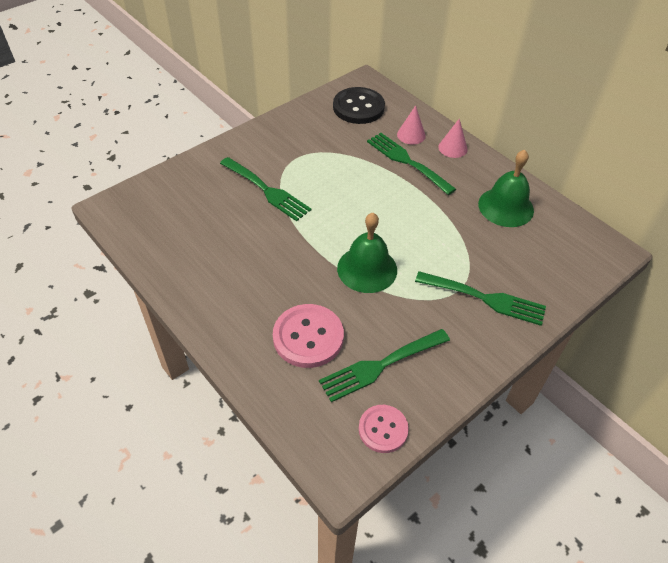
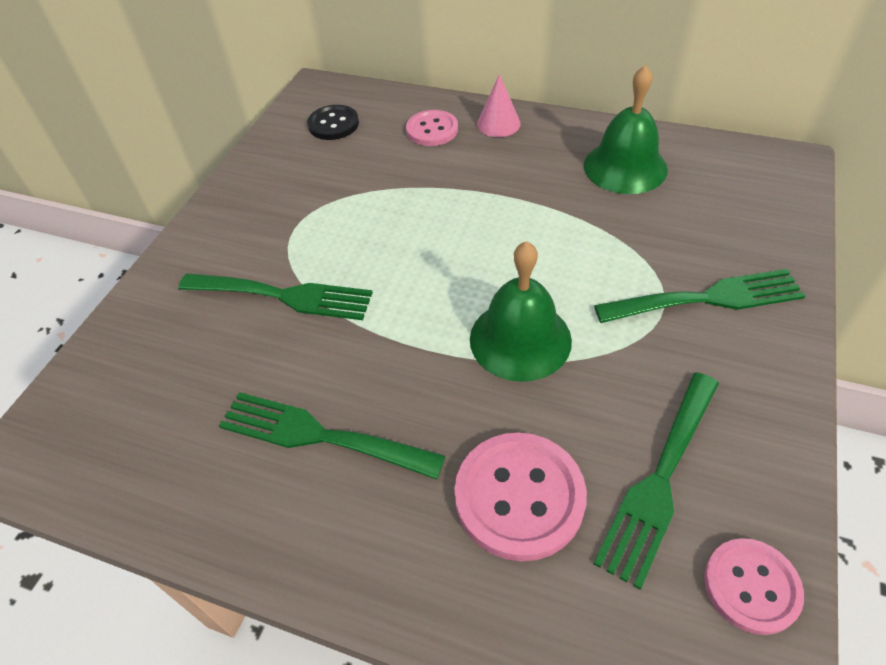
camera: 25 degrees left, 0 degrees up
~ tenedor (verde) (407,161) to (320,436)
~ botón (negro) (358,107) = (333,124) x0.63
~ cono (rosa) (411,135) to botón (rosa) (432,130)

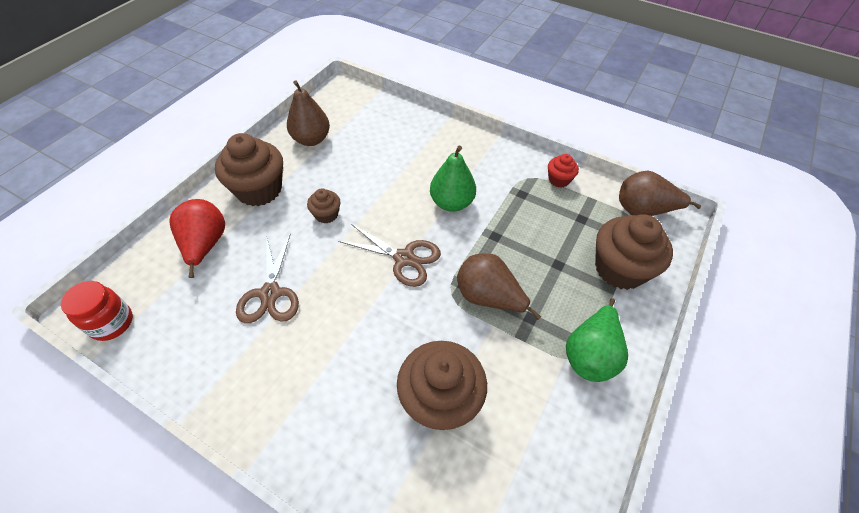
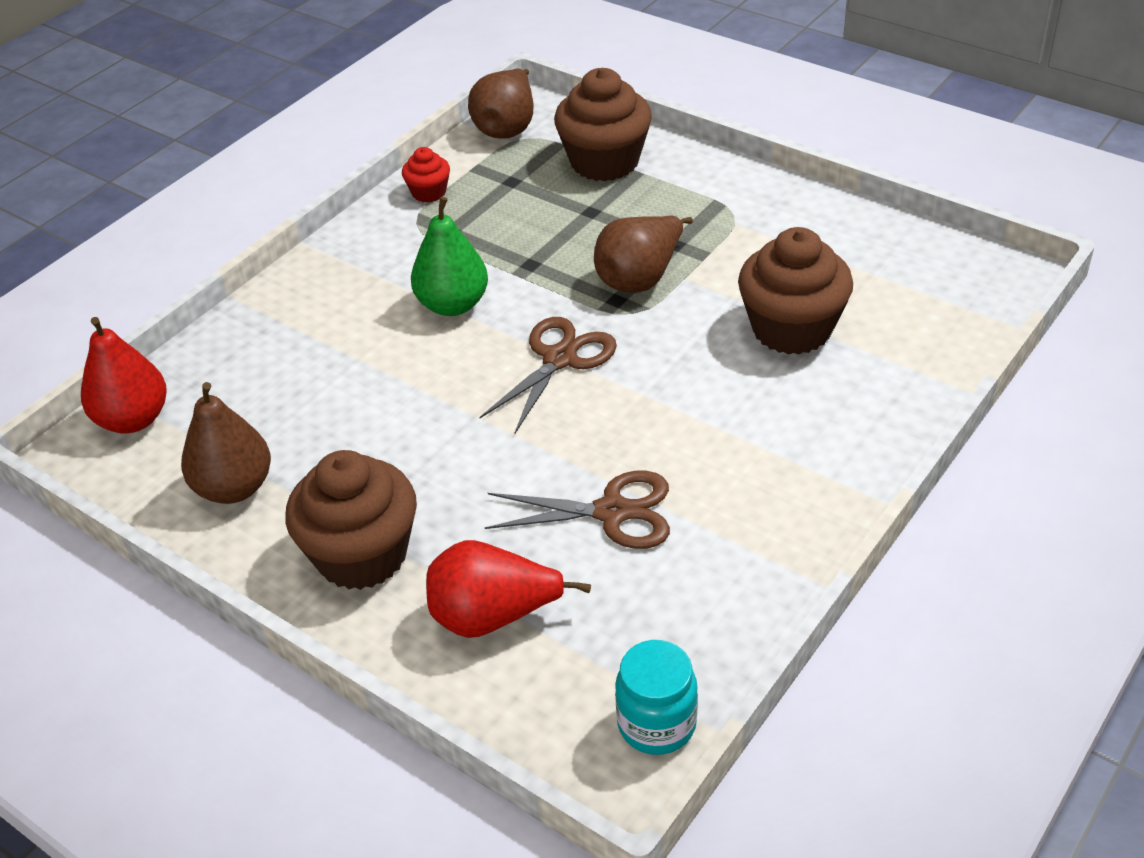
camera: 80 degrees left, 10 degrees down
+ pera (rojo) (133,419)
~ tarro (rojo) (112,323) to tarro (turquesa) (656,724)
- magdalena (marrón) (326,214)
- pera (verde) (590,354)

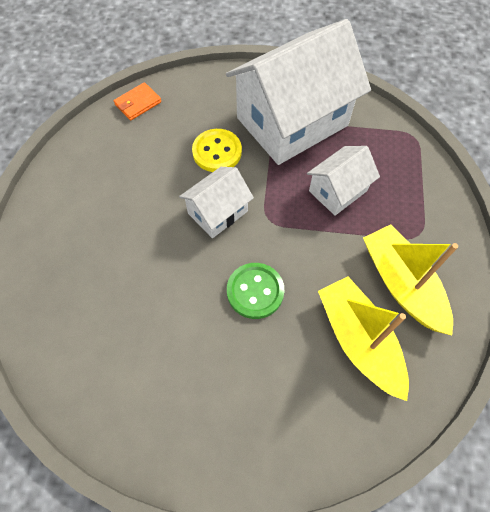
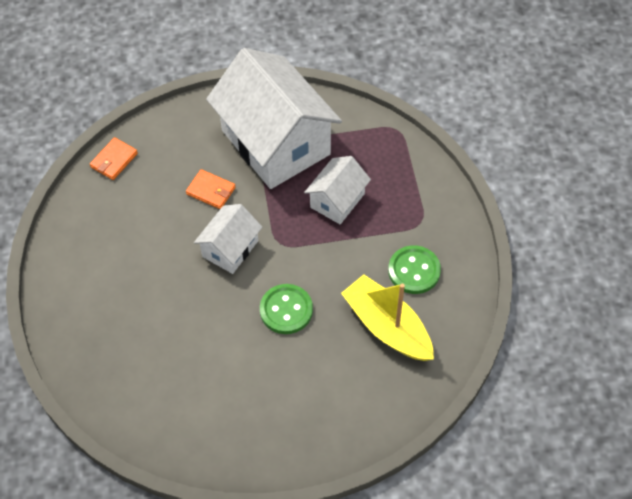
camera: 15 degrees left, 5 degrees down
~ botón (amarillo) (217,152) to cartera (naranja) (211,191)
~ casa (blanco) (292,121) = (275,142) 75 degrees counterclockwise
~ barco (amarillo) (401,284) to botón (verde) (414,271)

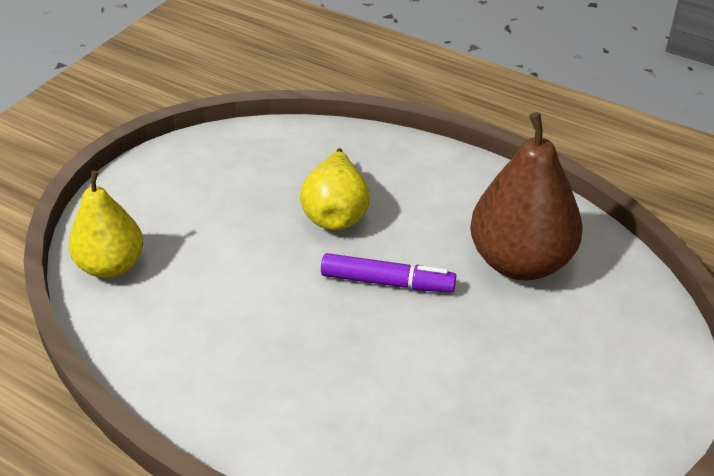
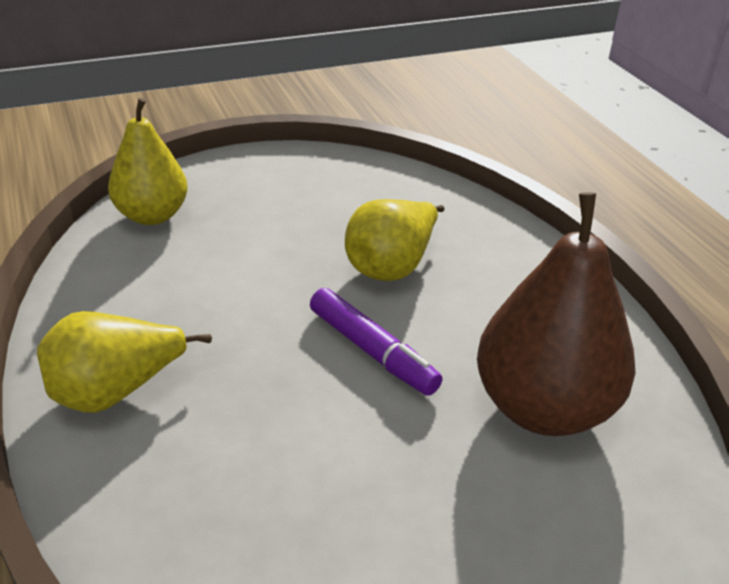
camera: 35 degrees right, 5 degrees down
+ pera (amarillo) (115,392)

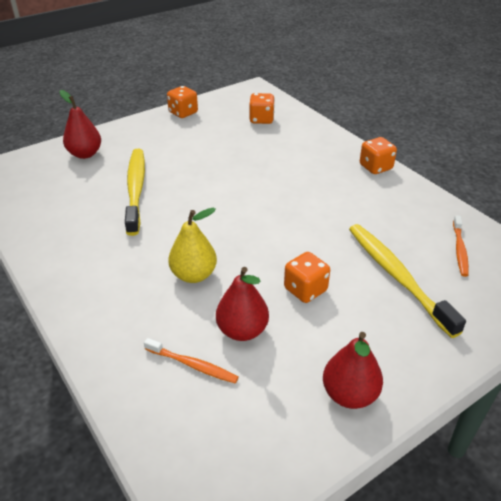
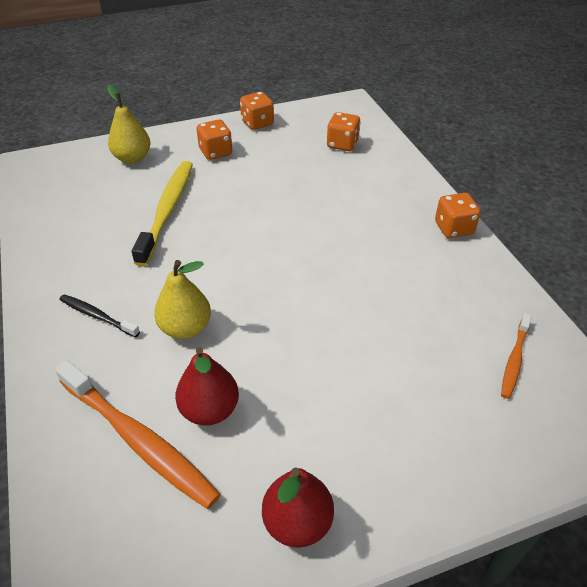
camera: 15 degrees right, 5 degrees up
~ cepillo de dientes (naranja) (193,365) = (138,440) x1.90
+ cepillo de dientes (negro) (97,316)
~ pera (rojo) (85,154) to pera (amarillo) (132,158)
~ dado (naranja) (305,290) to (215,152)
- cepillo de dientes (amarillo) (397,276)

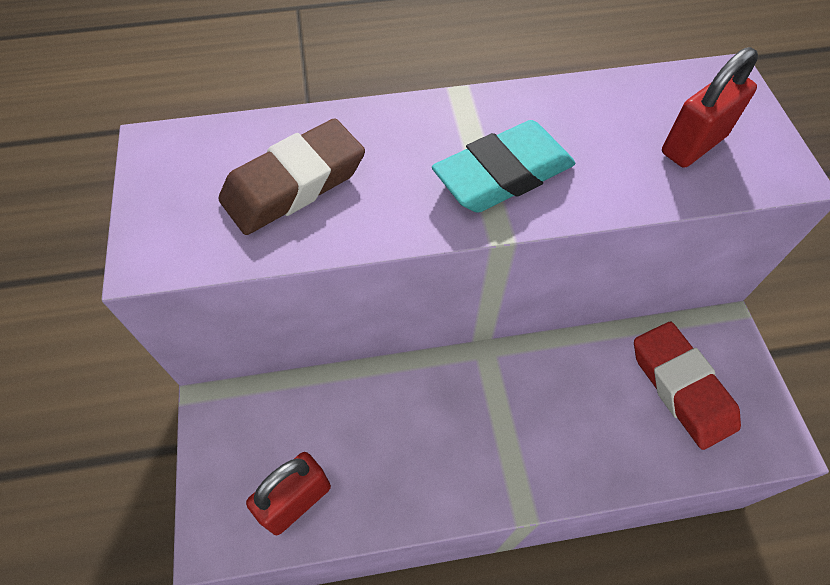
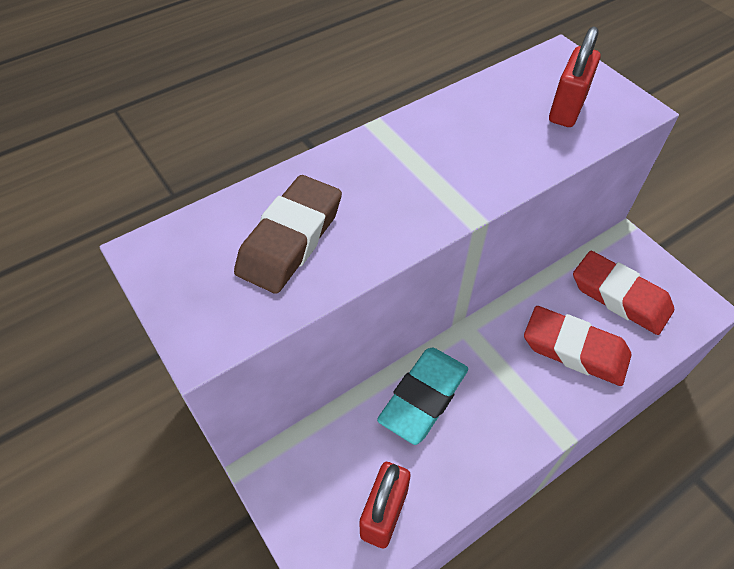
camera: 25 degrees left, 5 degrees down
~ goma de borrar (turquesa) (503,174) to (423,397)
+ goma de borrar (rojo) (575,349)

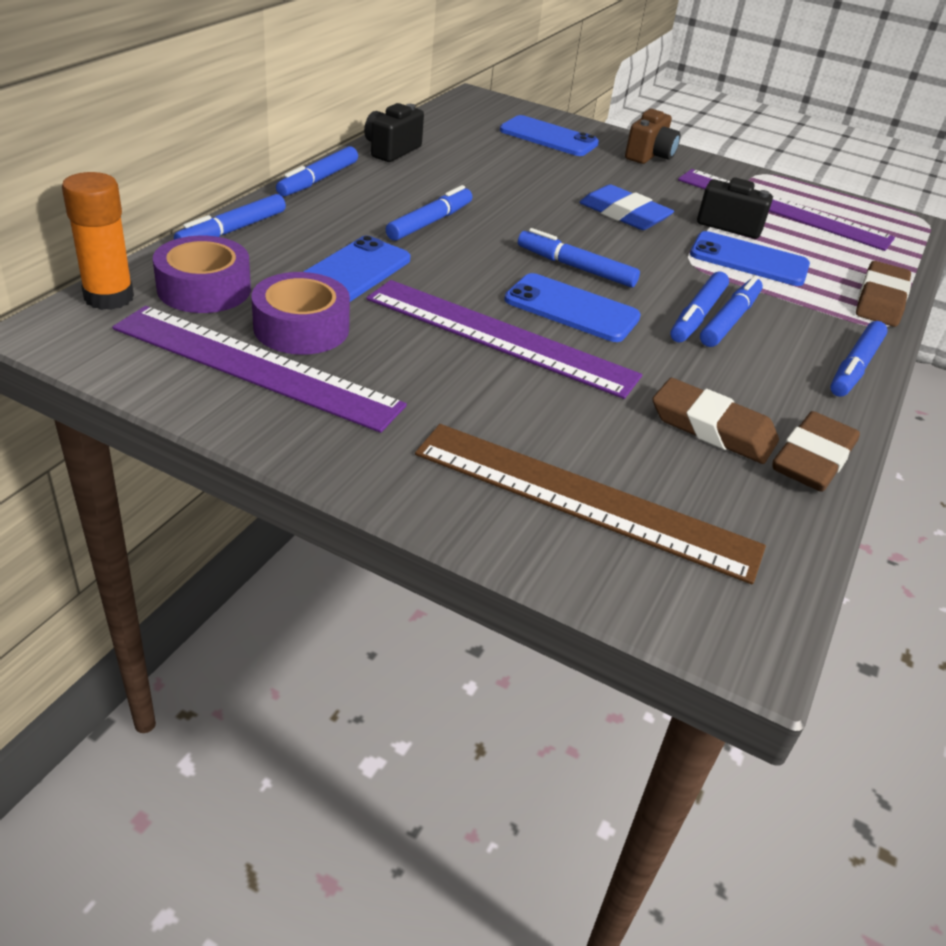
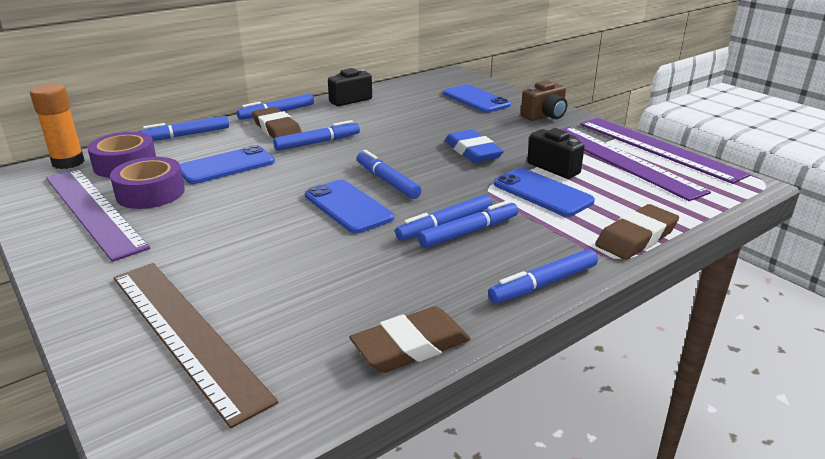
camera: 30 degrees right, 10 degrees down
~ goma de borrar (marrón) (712,428) to (277,129)
~ regla (morado) (500,337) to (658,148)

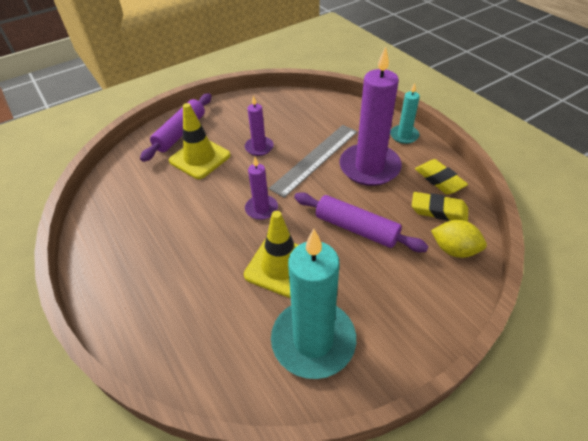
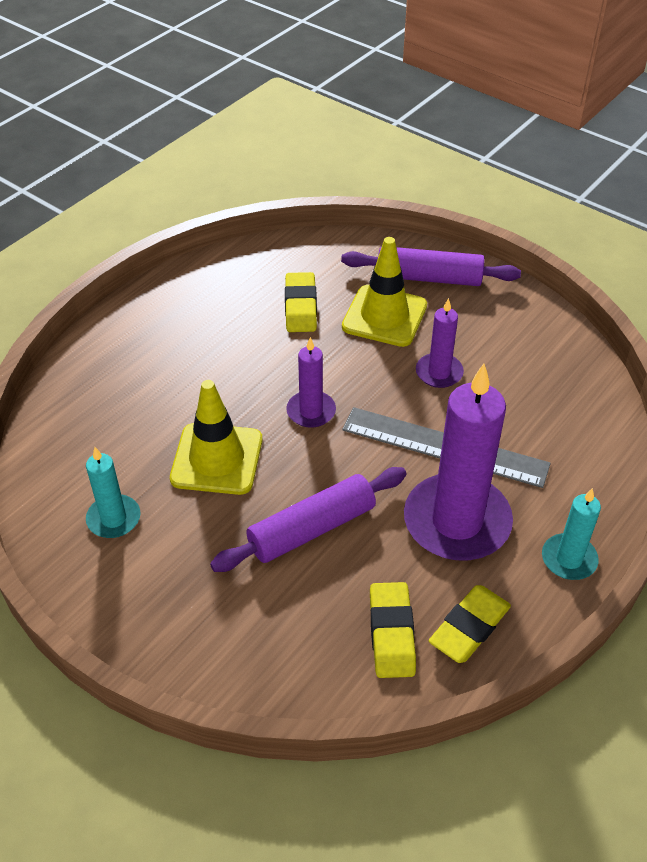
camera: 70 degrees right, 0 degrees up
~ vela (turquesa) (313,340) = (114,519) x0.50
~ rodillo (morado) (356,229) = (311,528) 45 degrees clockwise
+ goma de borrar (amarillo) (300,307)
- limón (amarillo) (454,249)

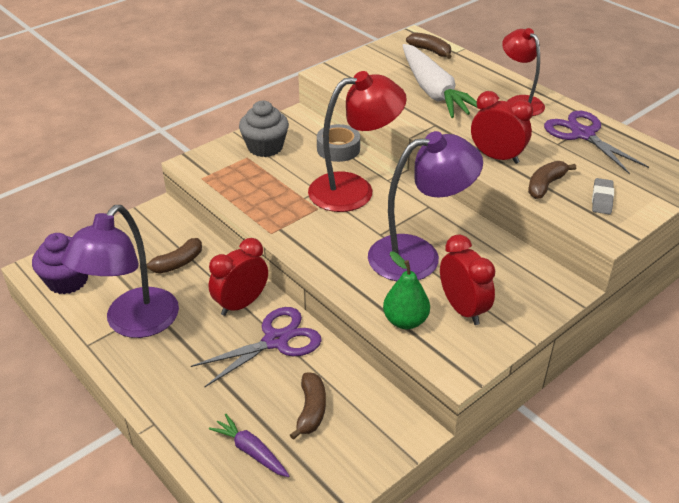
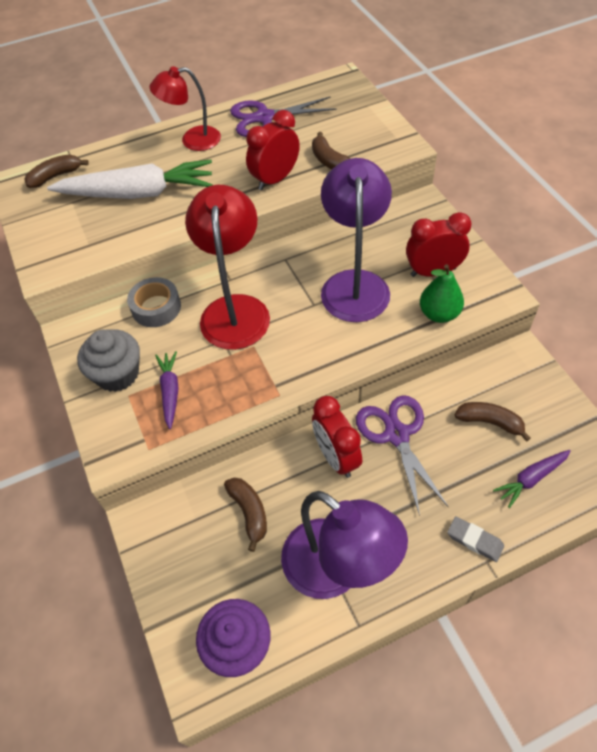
camera: 70 degrees left, 15 degrees up
+ zanahoria (morado) (170,391)
~ goma de borrar (gris) (602,199) to (474,540)

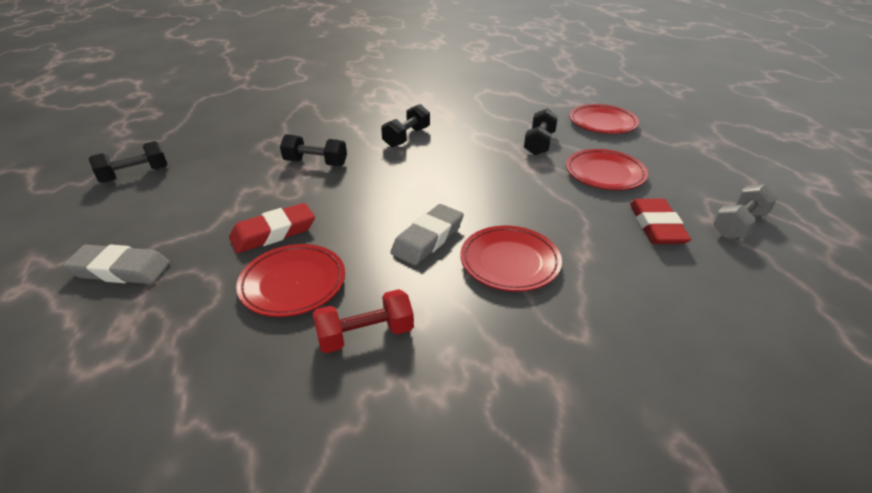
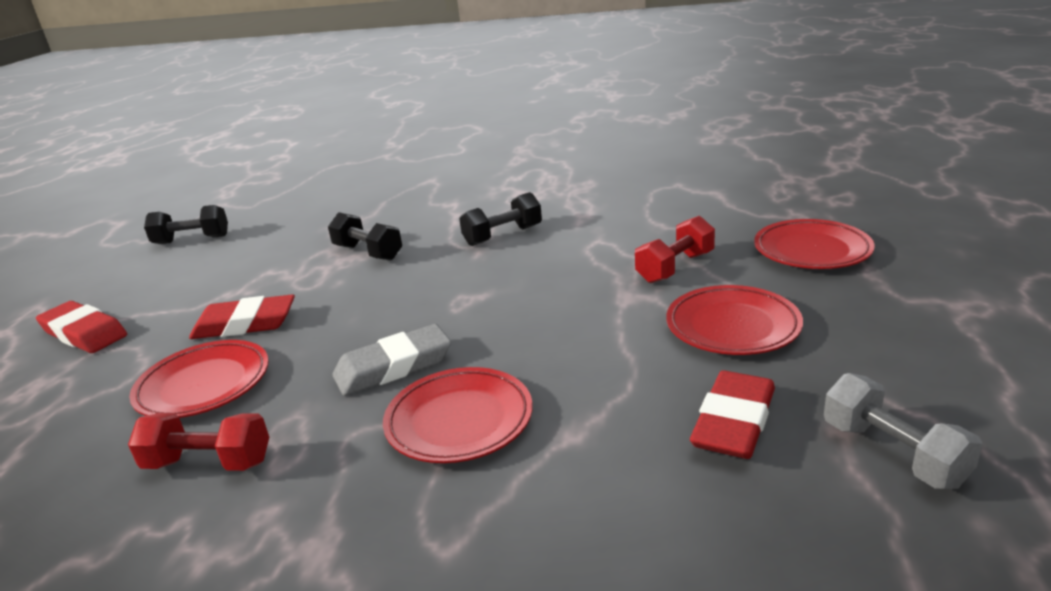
camera: 30 degrees right, 10 degrees down
~ goma de borrar (gris) (120,270) to goma de borrar (rojo) (84,333)
~ mancuerna (negro) (539,143) to mancuerna (rojo) (675,267)
~ mancuerna (gris) (738,225) = (893,453) 75 degrees clockwise

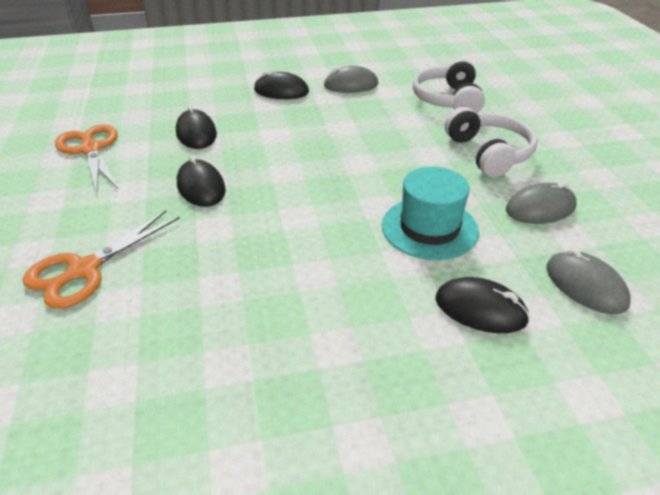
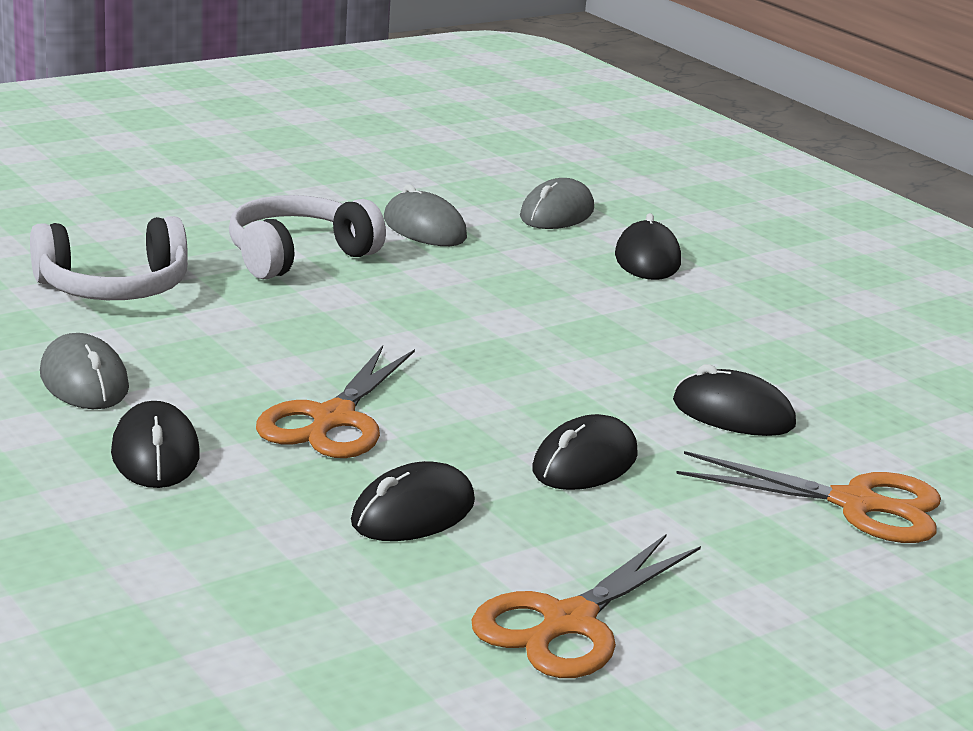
camera: 115 degrees left, 15 degrees down
+ tijeras (naranja) (332,420)
+ ratón (negro) (733,414)
- sombrero (turquesa) (429,228)

